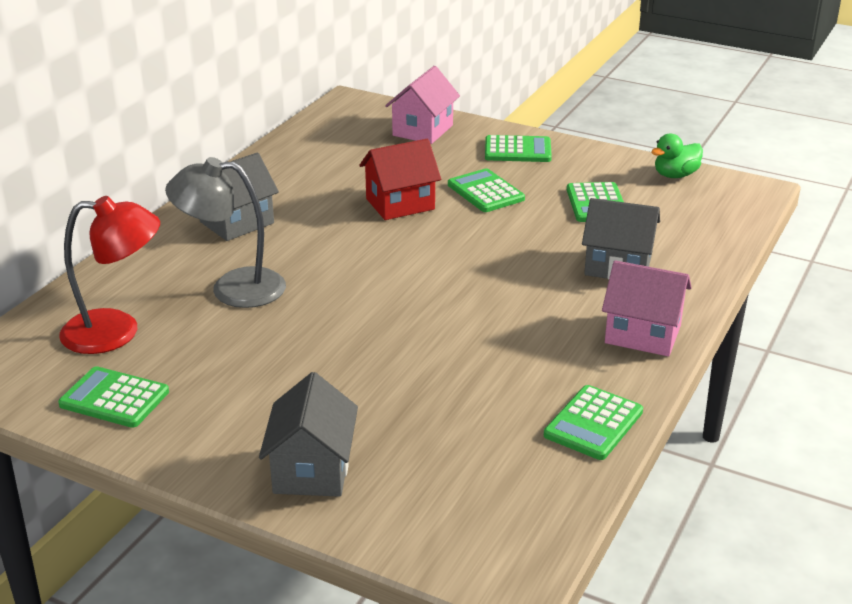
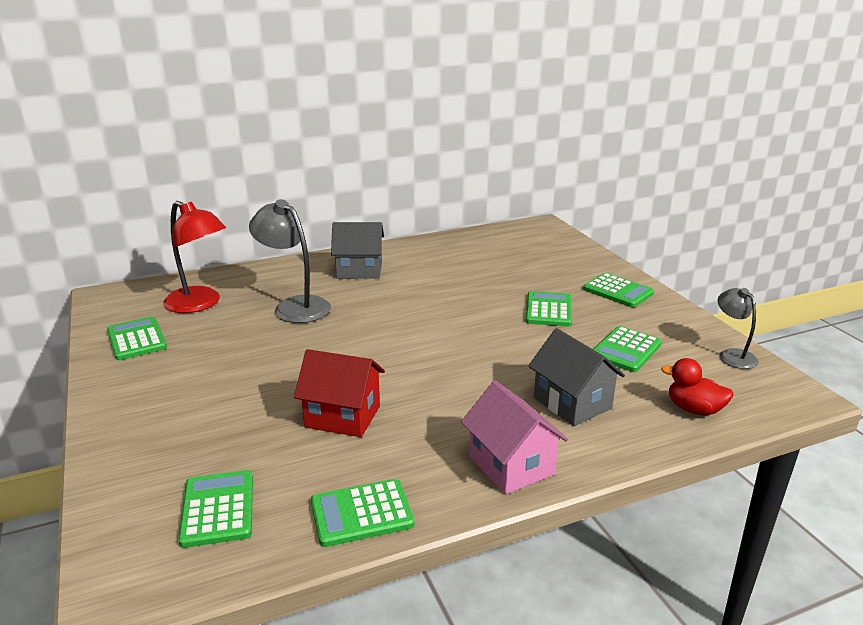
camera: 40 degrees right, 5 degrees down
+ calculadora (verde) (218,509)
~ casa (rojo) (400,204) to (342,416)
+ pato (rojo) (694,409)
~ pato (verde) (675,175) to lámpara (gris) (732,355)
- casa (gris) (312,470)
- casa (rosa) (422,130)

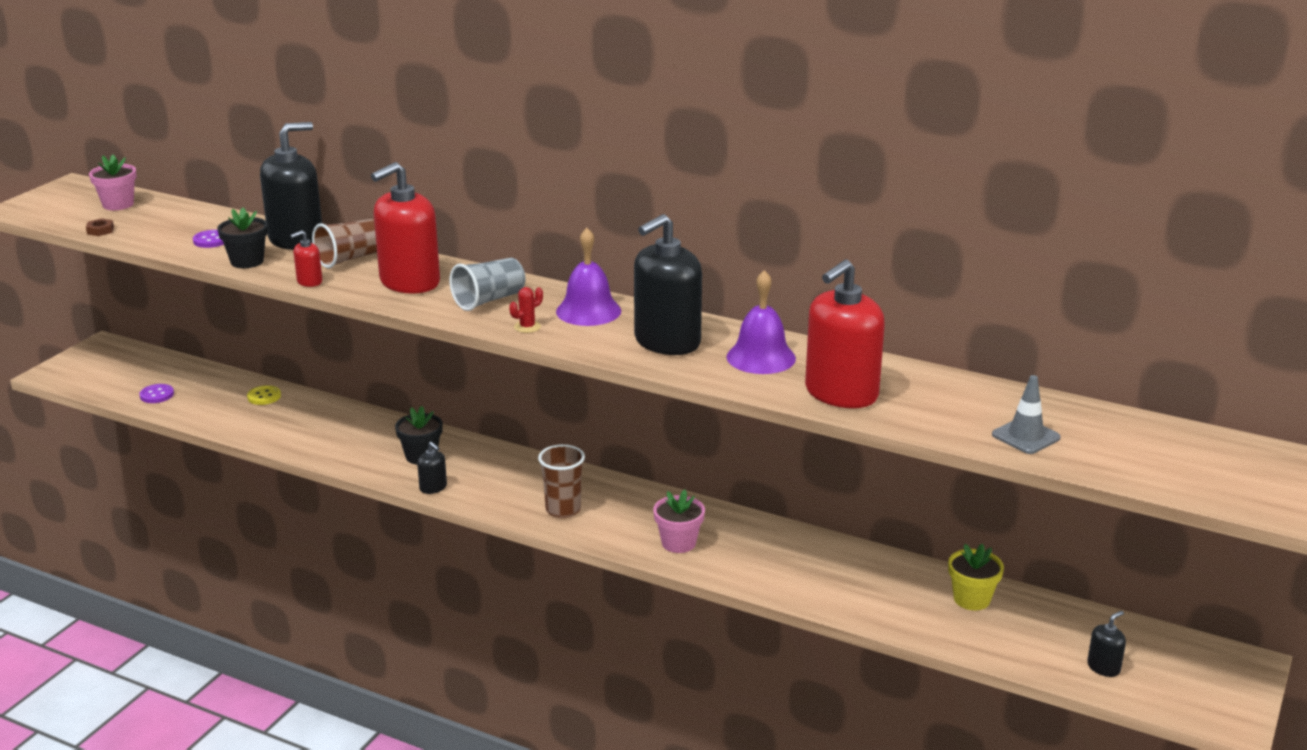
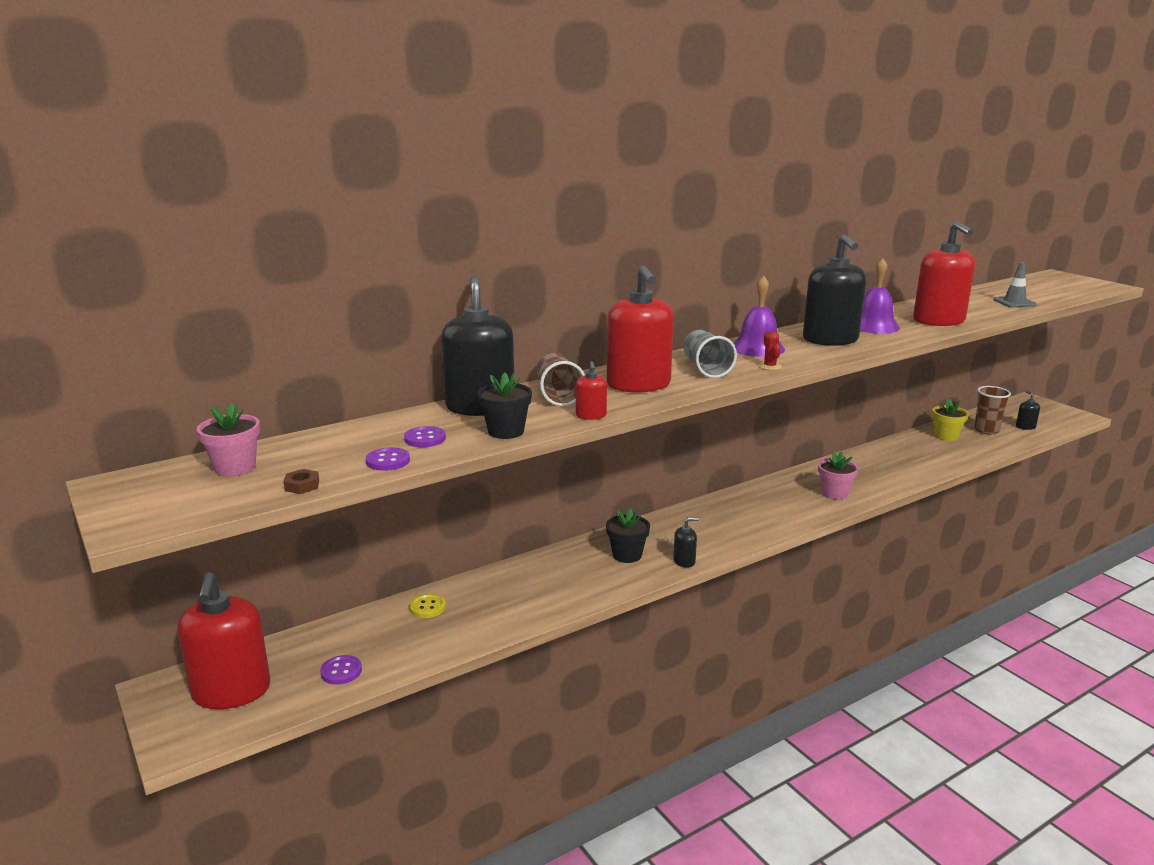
camera: 60 degrees left, 5 degrees down
+ dispensador de jabón (rojo) (231,691)
+ botón (morado) (388,461)
~ vaso (marrón) (563,510) to (986,430)

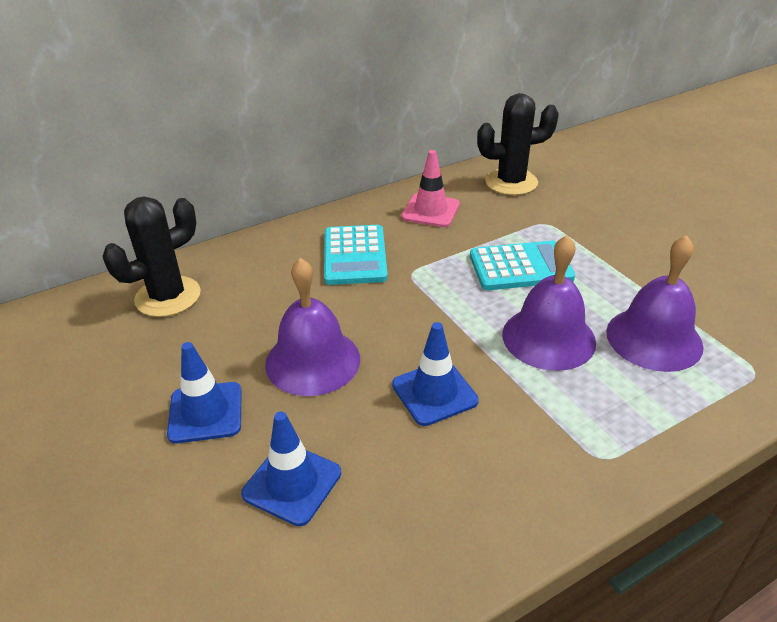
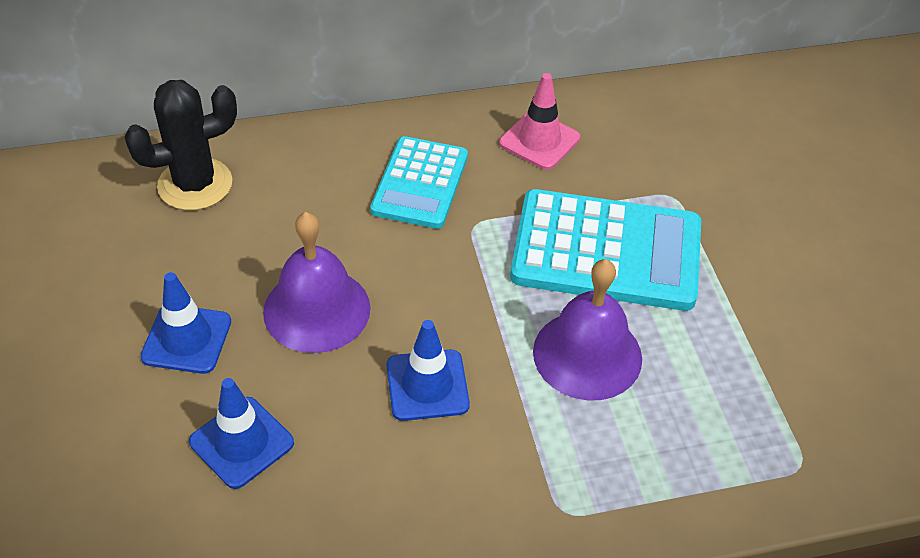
camera: 15 degrees right, 10 degrees up
~ calculadora (turquesa) (520,267) = (606,251) x1.57
- cactus (negro) (511,182)
- campana (morado) (654,338)

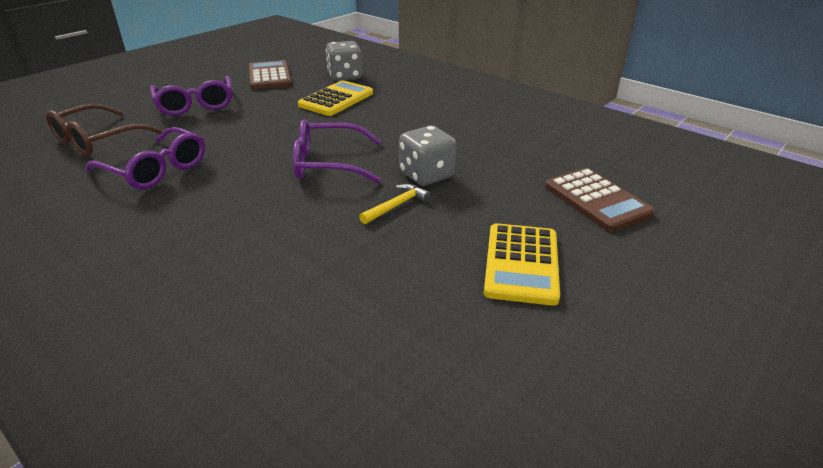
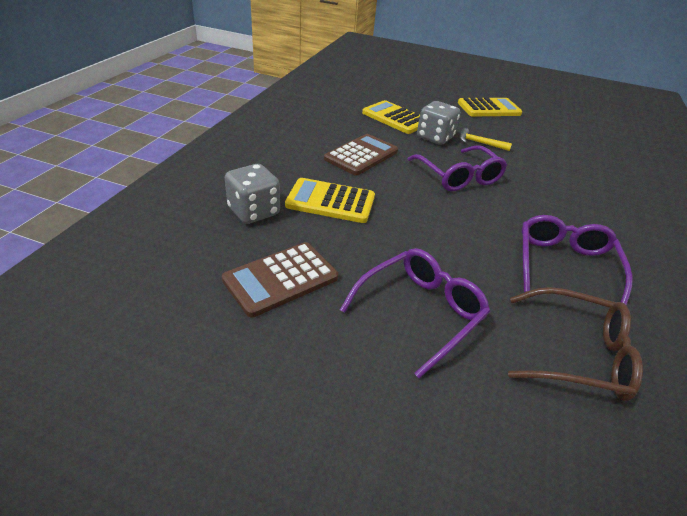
camera: 115 degrees left, 5 degrees up
~ calculadora (marrón) (597,200) to (361,155)
+ calculadora (amarillo) (395,118)

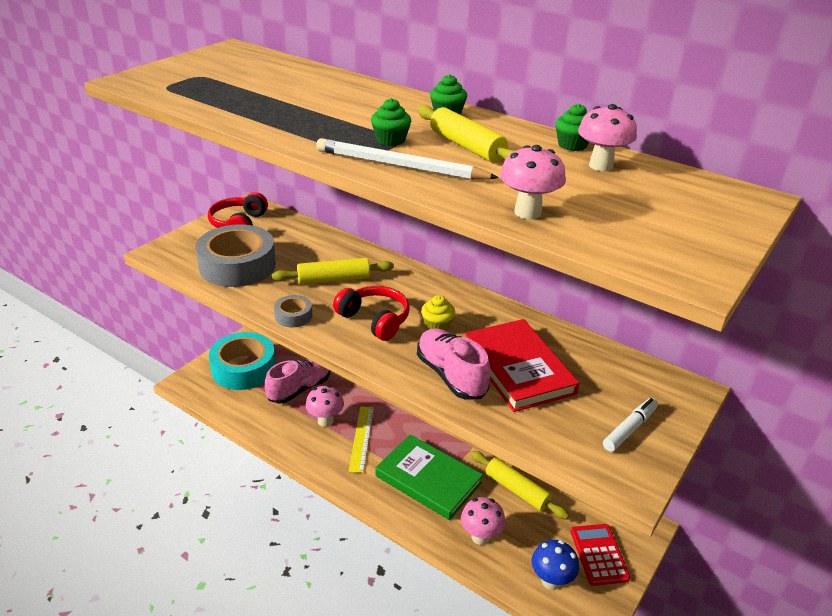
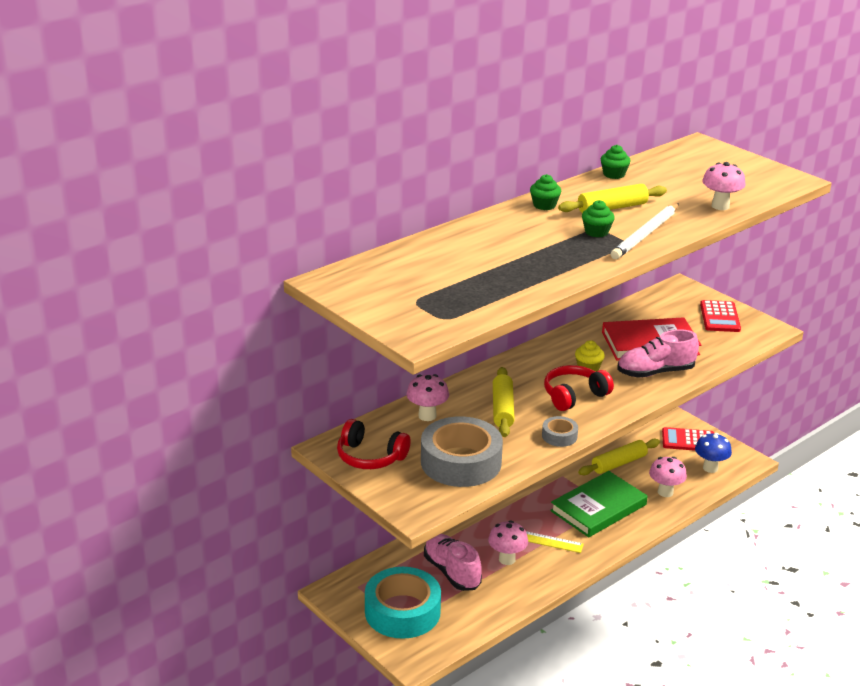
camera: 75 degrees left, 5 degrees down
~ seta (rosa) (601,166) to (427,416)
~ rotulador (blanco) (629,429) to calculadora (rojo) (719,317)

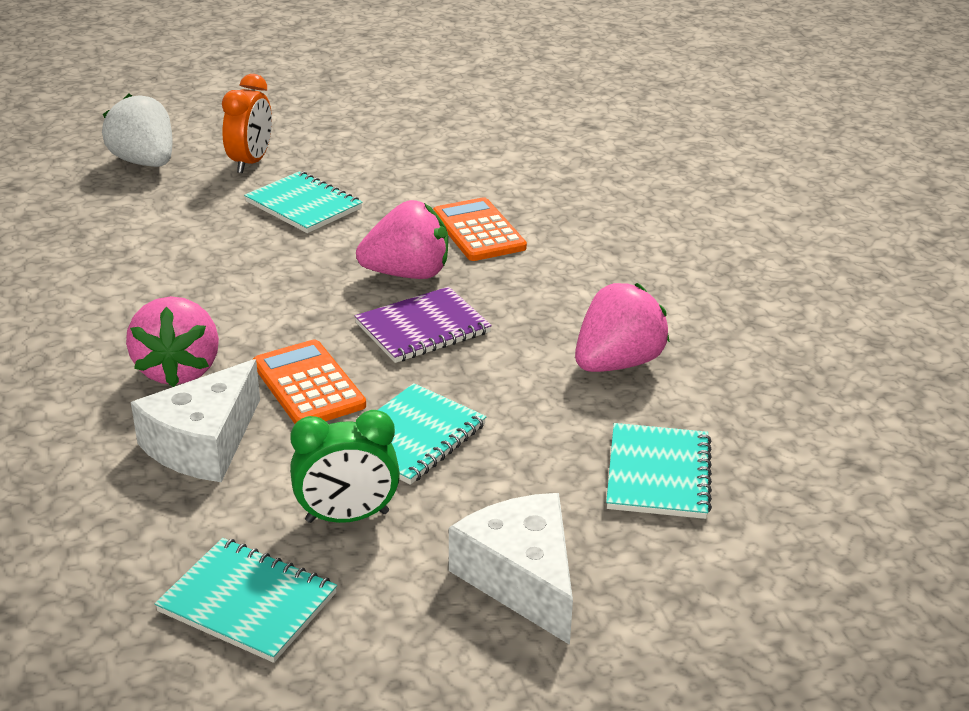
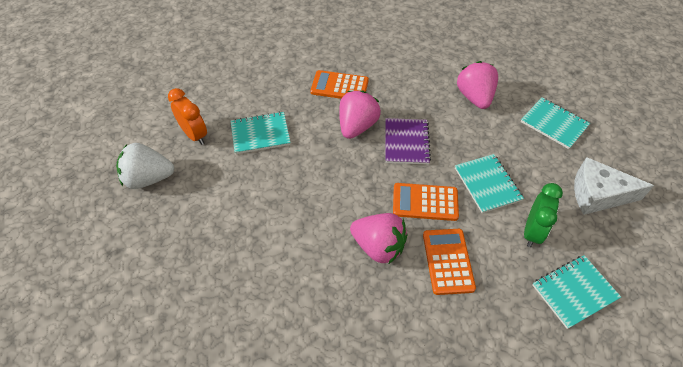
camera: 55 degrees left, 20 degrees up
~ queso (blanco) (204,443) to calculadora (naranja) (447,261)

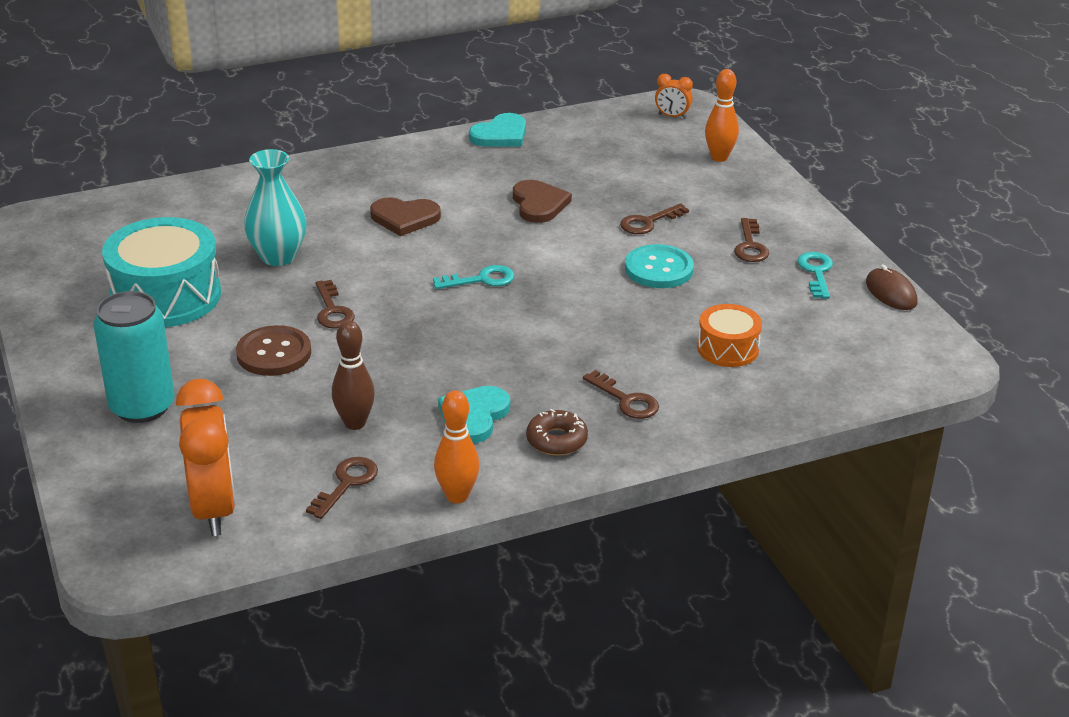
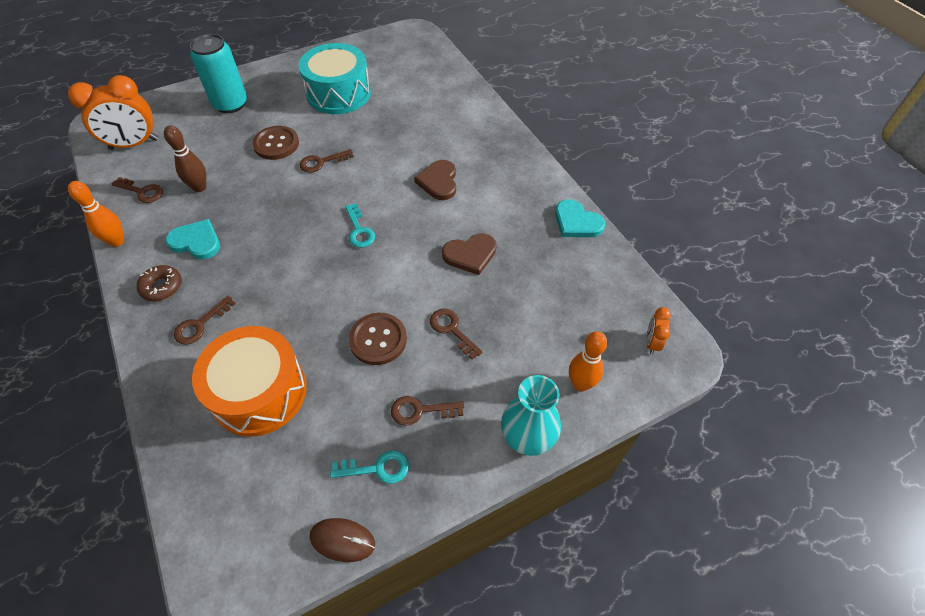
camera: 85 degrees right, 20 degrees up
~ tambor (naranja) (728,348) = (259,392) x1.84
~ ratón (marrón) (891,293) = (342,540) 45 degrees clockwise
~ botón (turquesa) (659,269) to botón (marrón) (378,339)
~ florero (turquesa) (278,256) to (527,438)

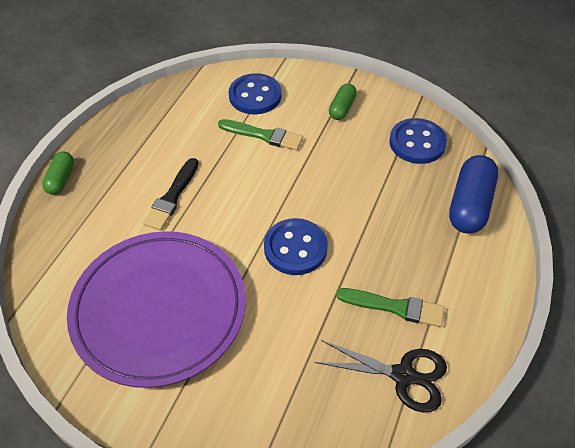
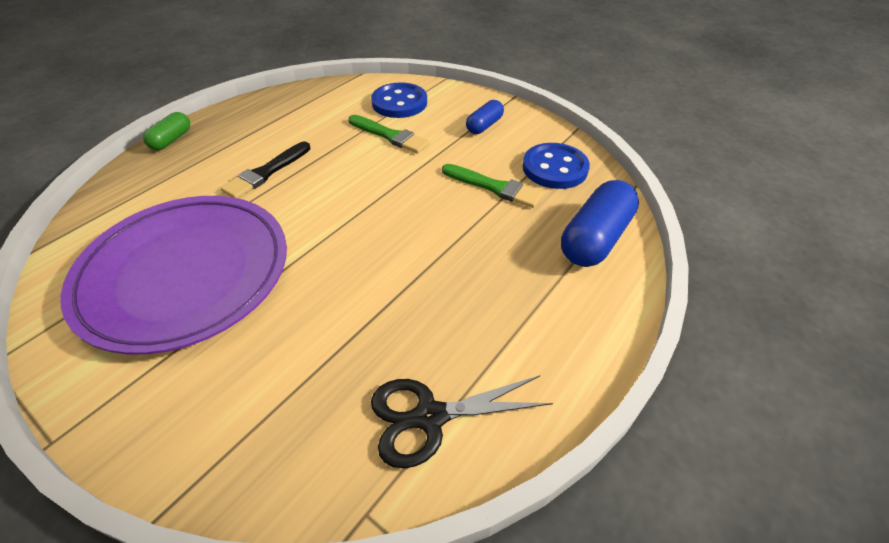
camera: 15 degrees right, 5 degrees down
~ tijeras (negro) (403,375) = (430,417) 135 degrees clockwise
~ pincel (verde) (395,307) to (494,187)
~ cápsula (verde) (342,108) to cápsula (azul) (484,126)
- botón (azul) (295,248)

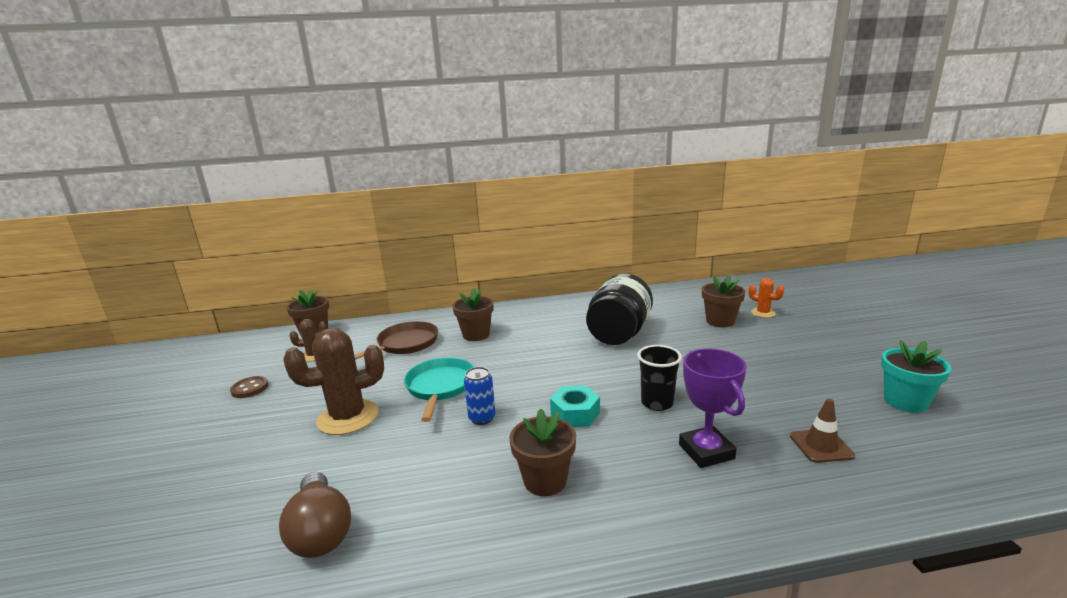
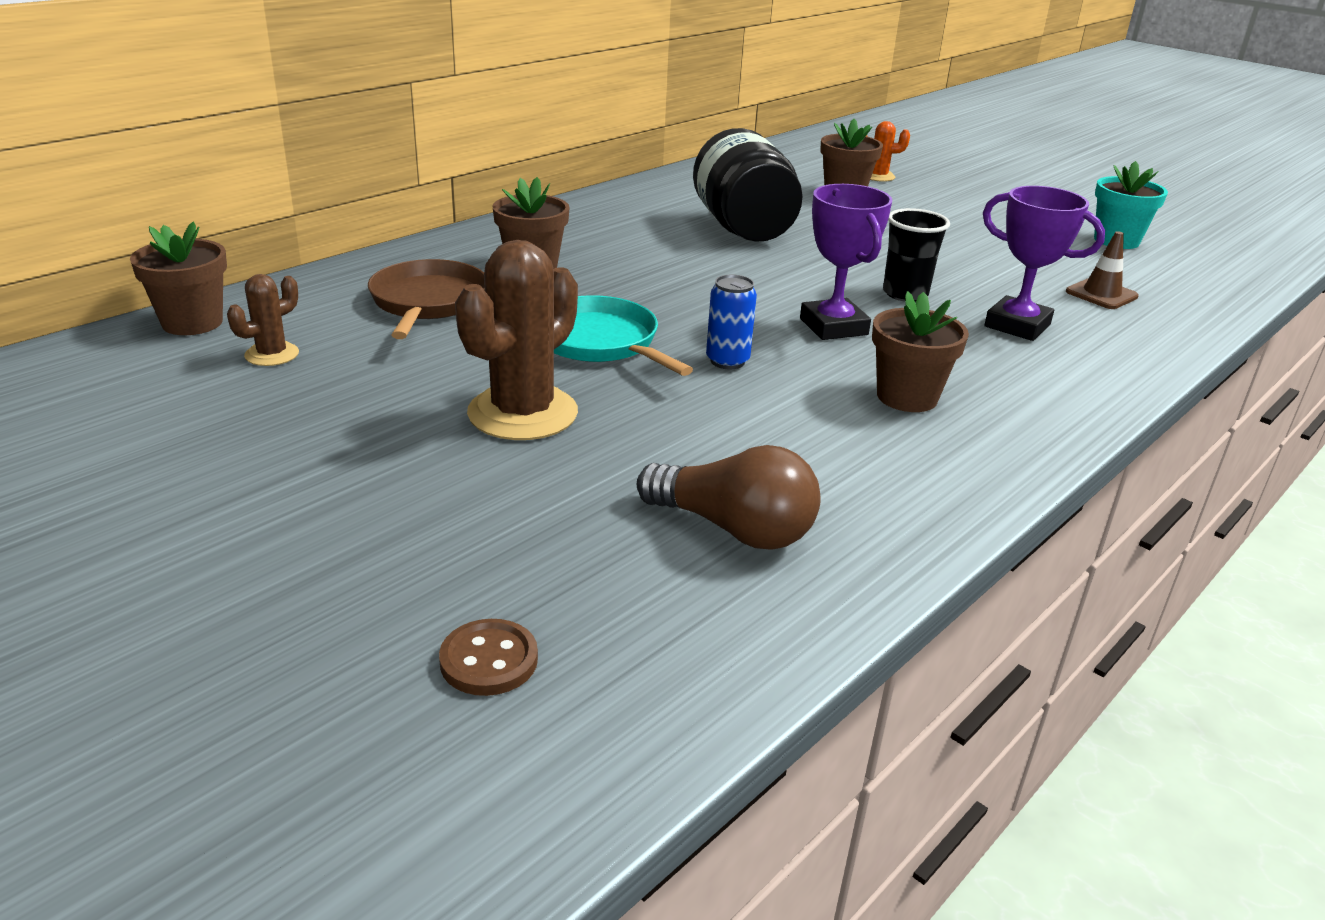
camera: 40 degrees left, 10 degrees up
~ botón (marrón) (250,388) to (489,660)
~ tuerca (turquesa) (575,413) to trofeo (morado) (833,327)

